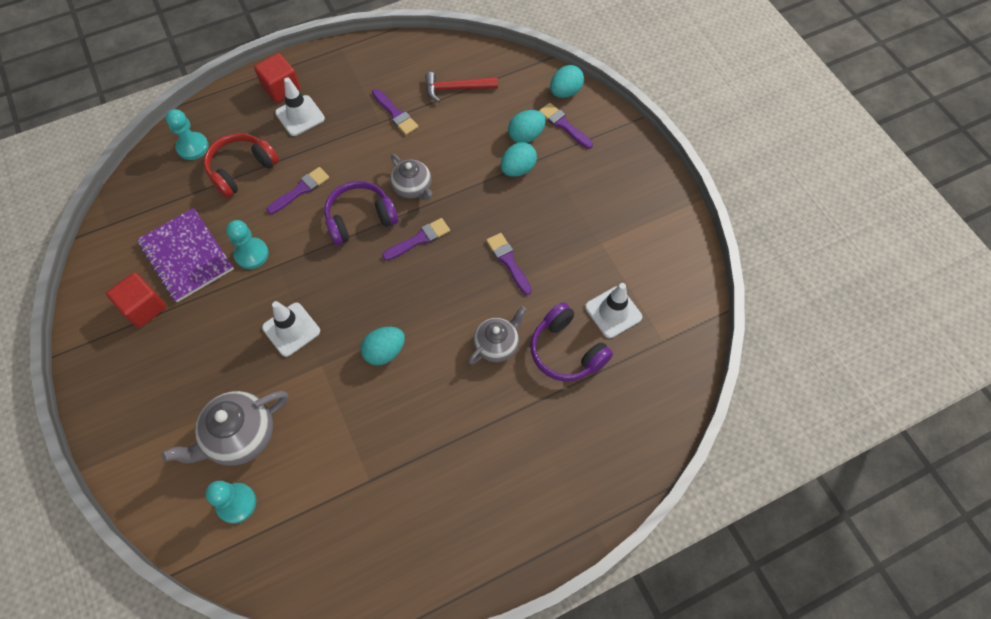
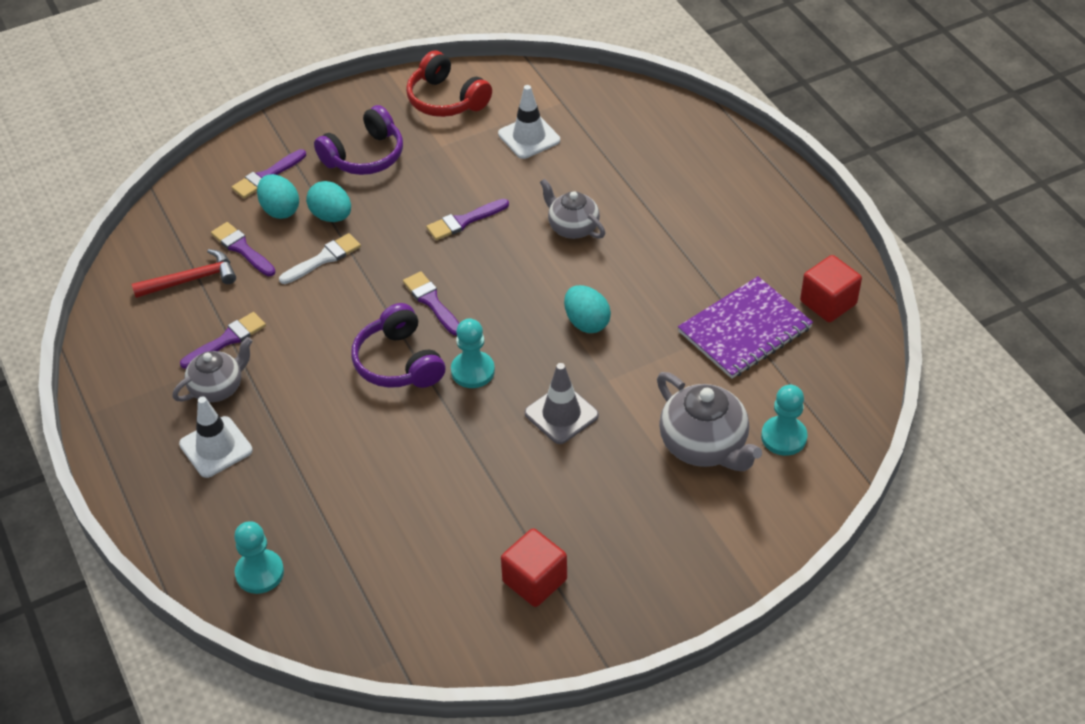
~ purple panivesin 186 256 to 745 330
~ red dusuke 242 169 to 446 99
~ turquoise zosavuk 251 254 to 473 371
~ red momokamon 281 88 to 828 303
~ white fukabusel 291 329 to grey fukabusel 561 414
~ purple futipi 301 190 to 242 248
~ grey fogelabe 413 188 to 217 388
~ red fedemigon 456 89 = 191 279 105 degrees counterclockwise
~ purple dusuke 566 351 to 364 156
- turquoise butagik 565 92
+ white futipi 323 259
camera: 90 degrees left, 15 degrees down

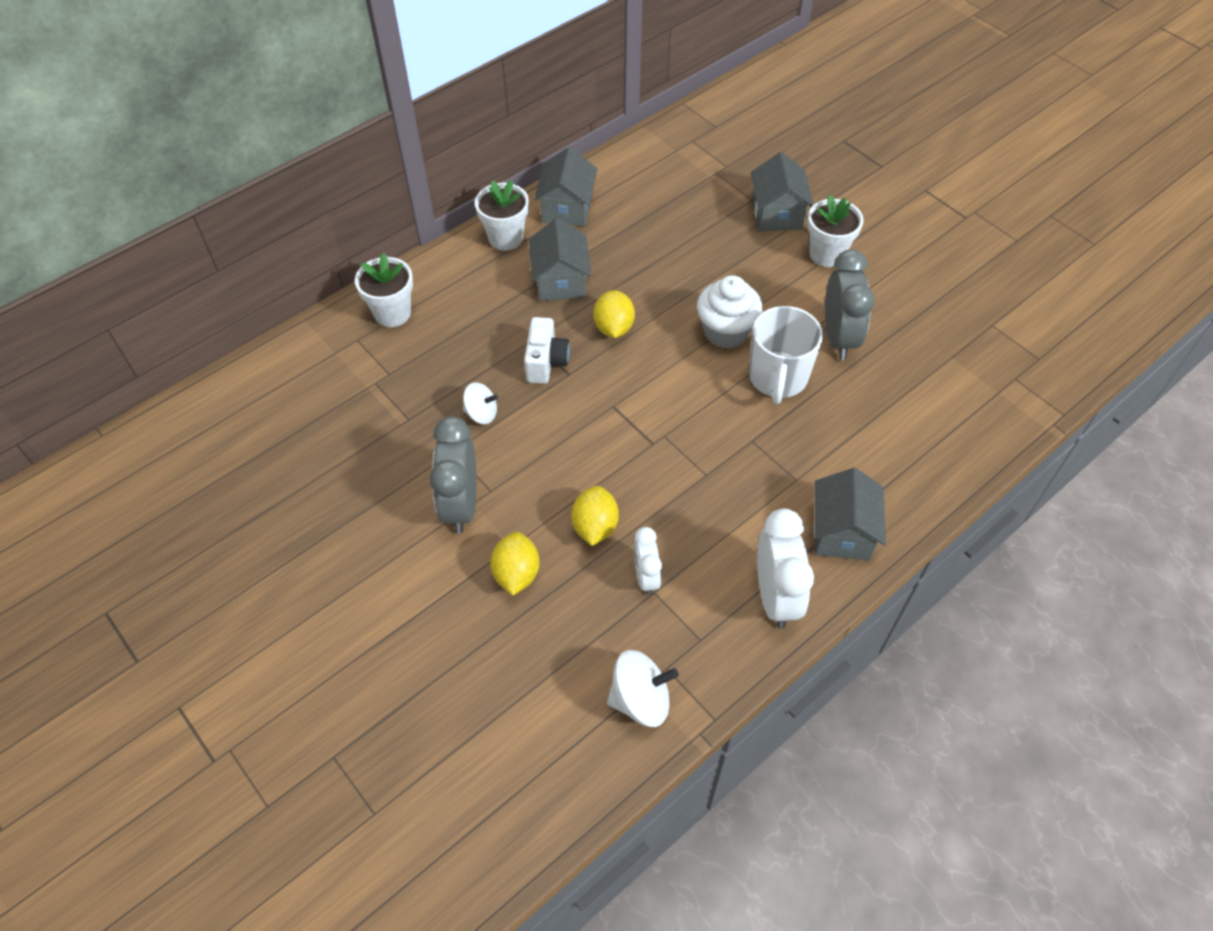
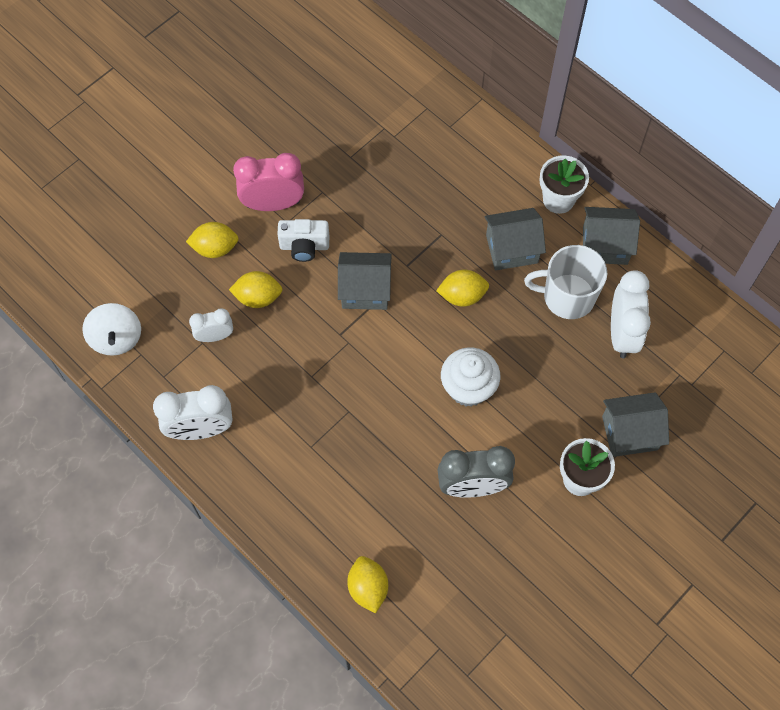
- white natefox 392 313
~ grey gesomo 461 504 to pink gesomo 273 204
- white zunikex 481 413
~ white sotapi 546 362 to 304 246
~ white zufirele 778 377 to 567 297
~ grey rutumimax 841 532 to 365 290
+ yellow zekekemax 368 588
+ white gesomo 622 333
camera: 85 degrees right, 10 degrees up

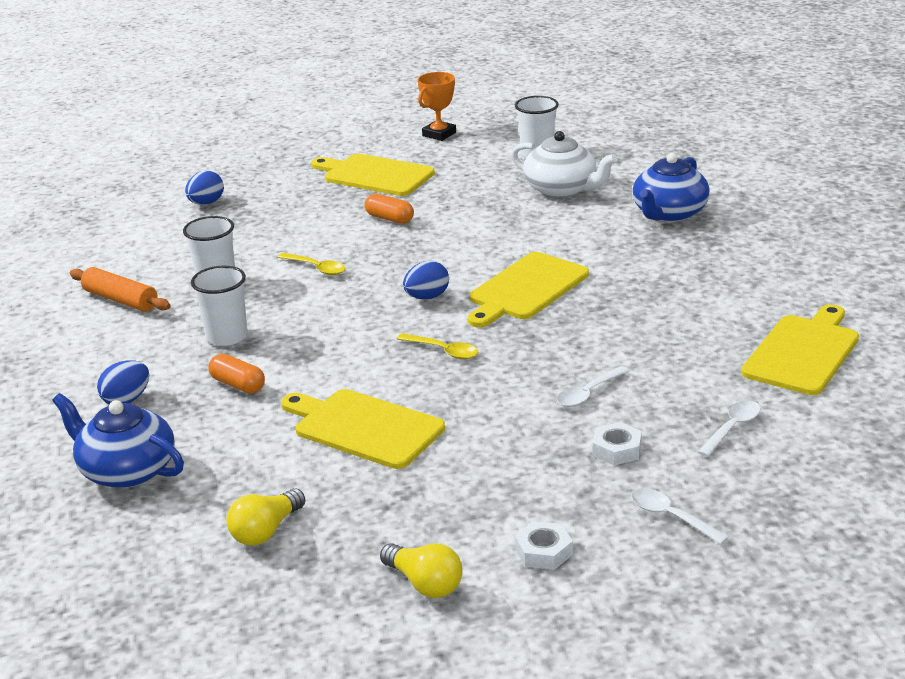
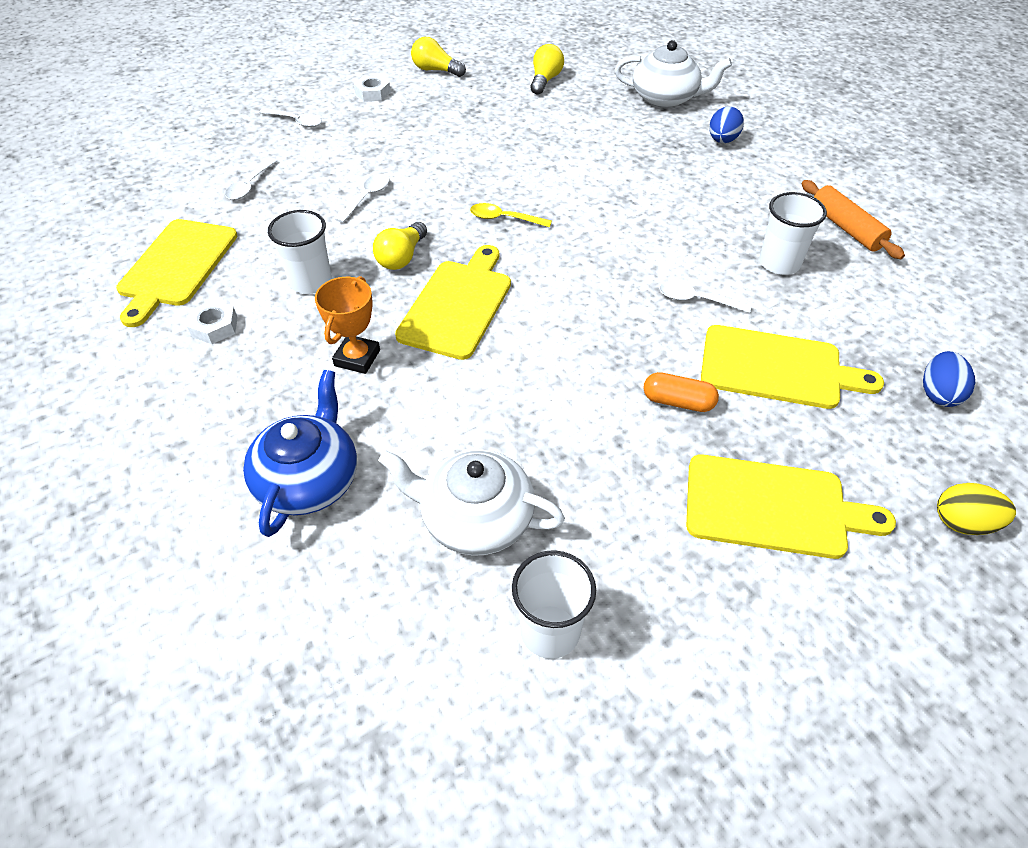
~ blue fogelabe 126 470 to white fogelabe 666 98
~ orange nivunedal 121 300 = 846 228 45 degrees clockwise
~ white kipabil 227 336 to 311 282
- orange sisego 238 385
~ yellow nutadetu 316 268 to white nutadetu 696 300
~ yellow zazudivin 364 427 to 777 368
- blue butagik 427 297
~ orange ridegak 439 134 to 357 358
~ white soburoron 617 449 to 215 327
+ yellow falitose 402 257
+ yellow butagik 963 523
camera: 160 degrees right, 20 degrees up

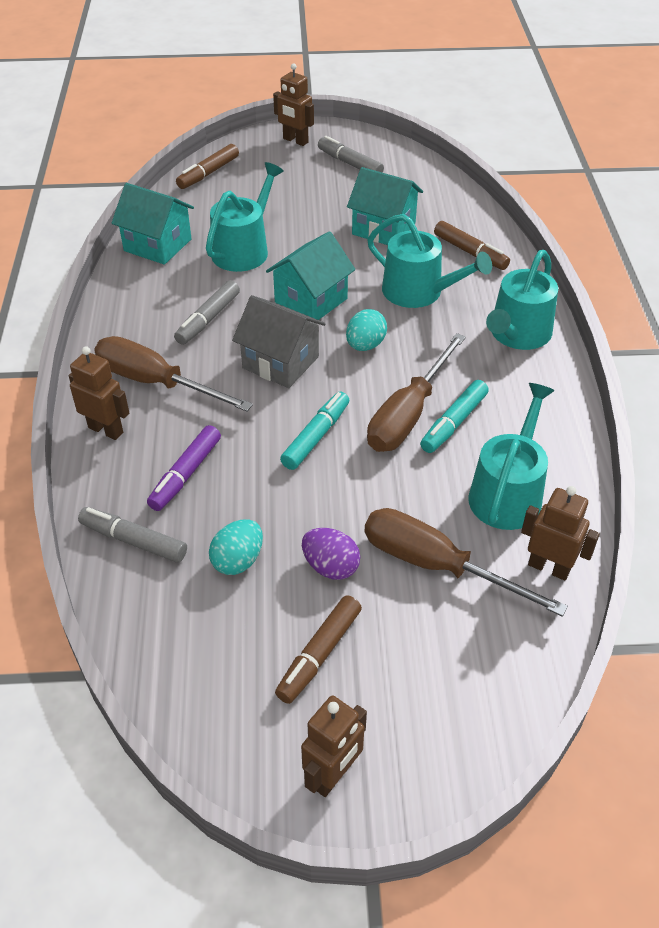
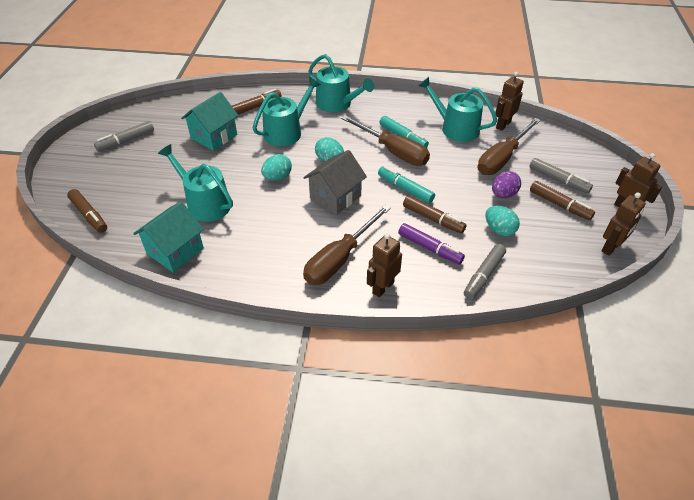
~ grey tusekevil 208 319 to 558 180
~ turquoise rutumimax 311 300 to turquoise butagik 277 177
~ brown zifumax 295 141 to 611 247
+ brown tusekevil 433 219
camera: 80 degrees left, 0 degrees up

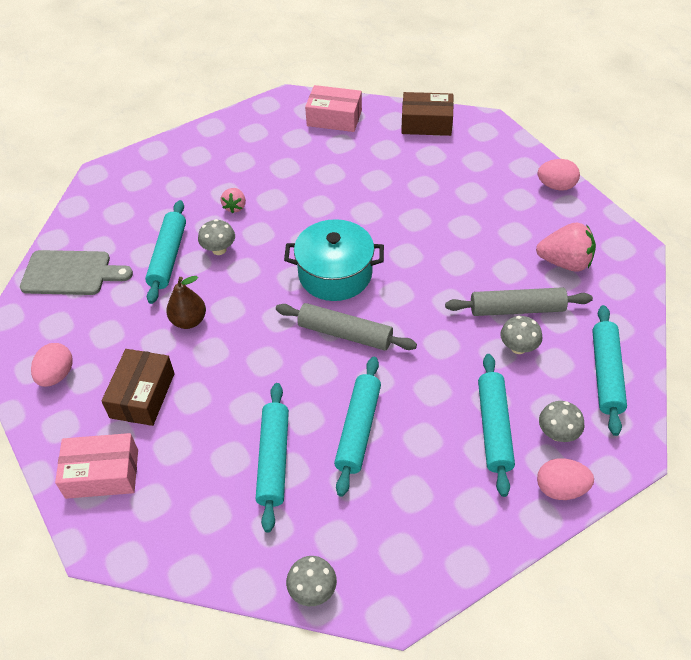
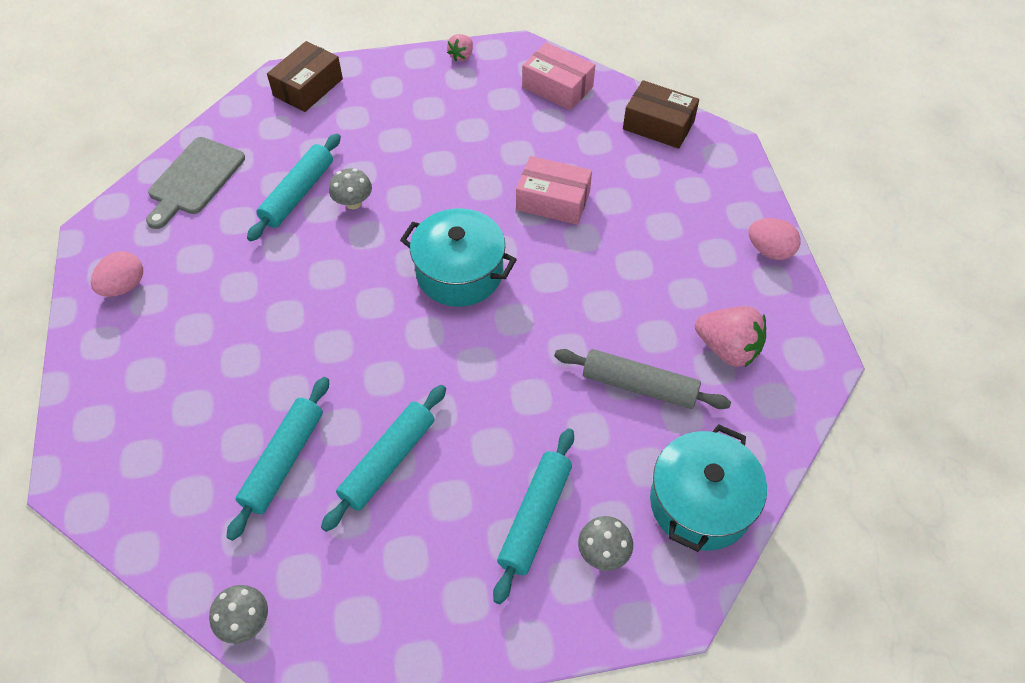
~ grey zazudivin 71 273 = 194 179 90 degrees clockwise
~ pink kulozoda 102 473 to 553 201
~ brown kulozoda 142 395 to 308 87
- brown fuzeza 189 321
~ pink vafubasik 235 207 to 461 56
- grey nivunedal 345 333
- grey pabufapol 518 347
- pink butagik 560 488
~ turquoise nivunedal 606 374 to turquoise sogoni 700 503
camera: 20 degrees right, 5 degrees up

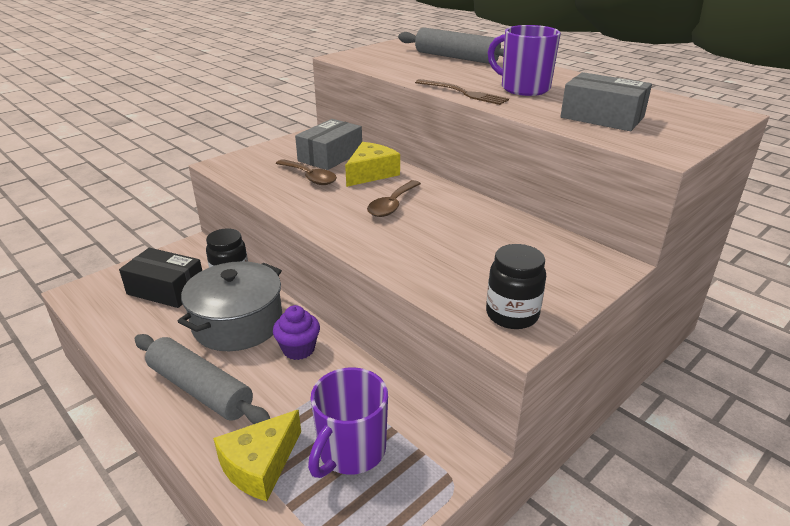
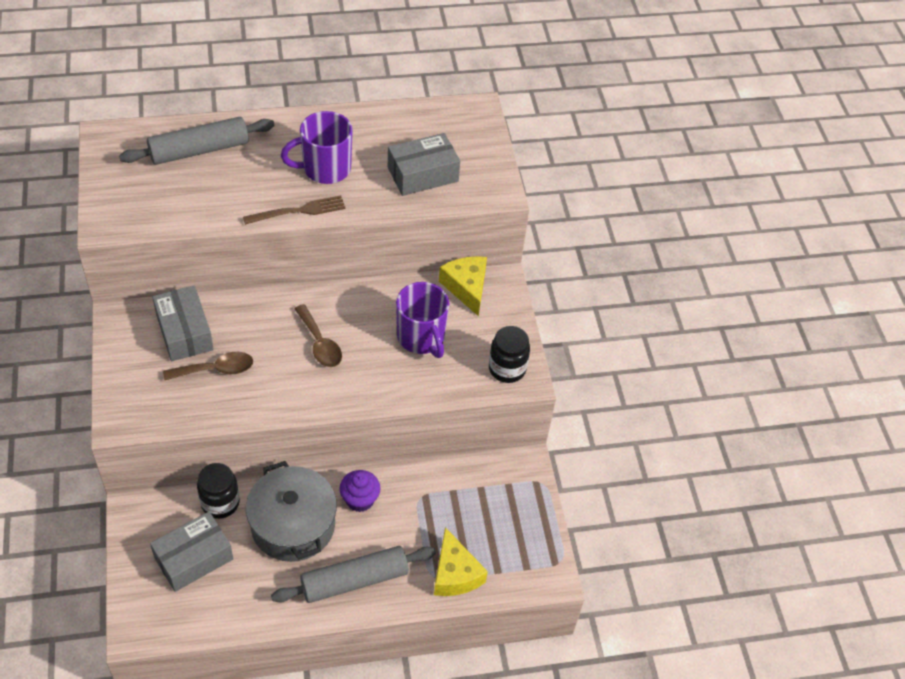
~ black kulozoda 166 289 to grey kulozoda 194 558
~ purple zufirele 350 451 to 421 338
~ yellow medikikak 371 173 to 466 287
camera: 60 degrees left, 20 degrees up

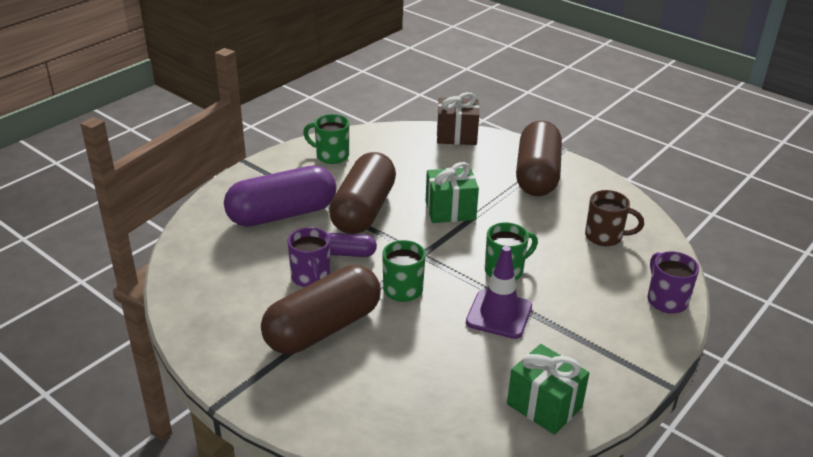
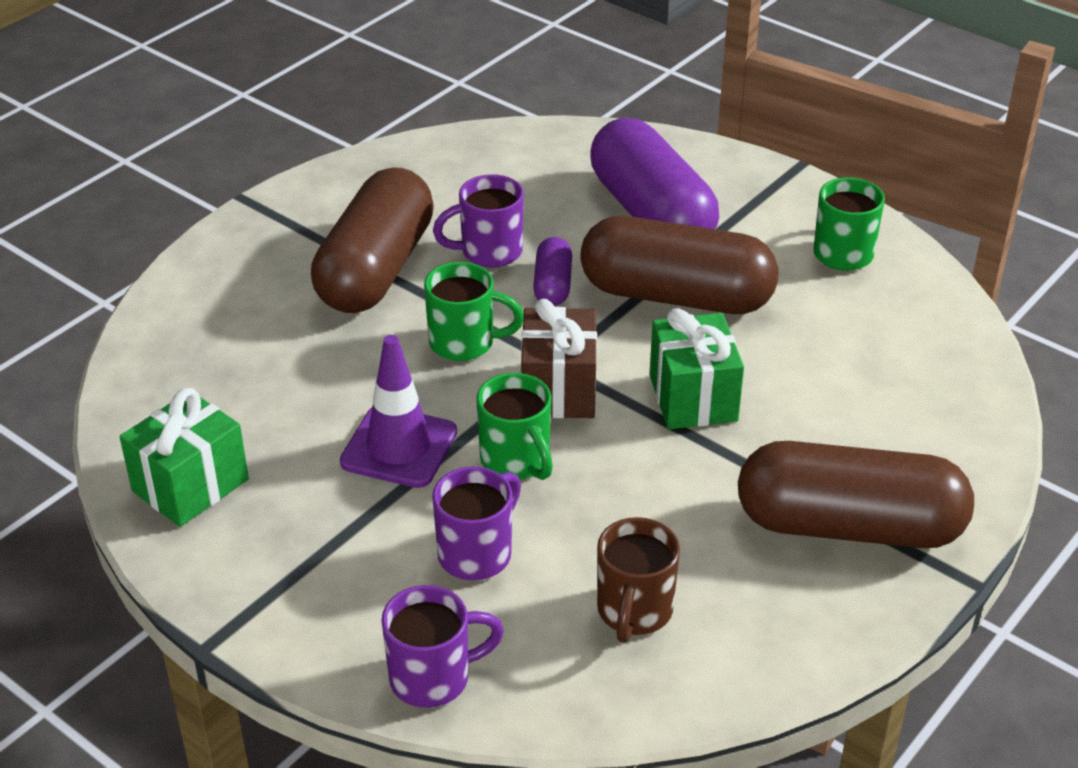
~ brown sisego 323 328 = 376 269 60 degrees clockwise
~ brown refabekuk 456 135 to 559 390
+ purple zufirele 477 553
camera: 90 degrees right, 5 degrees up

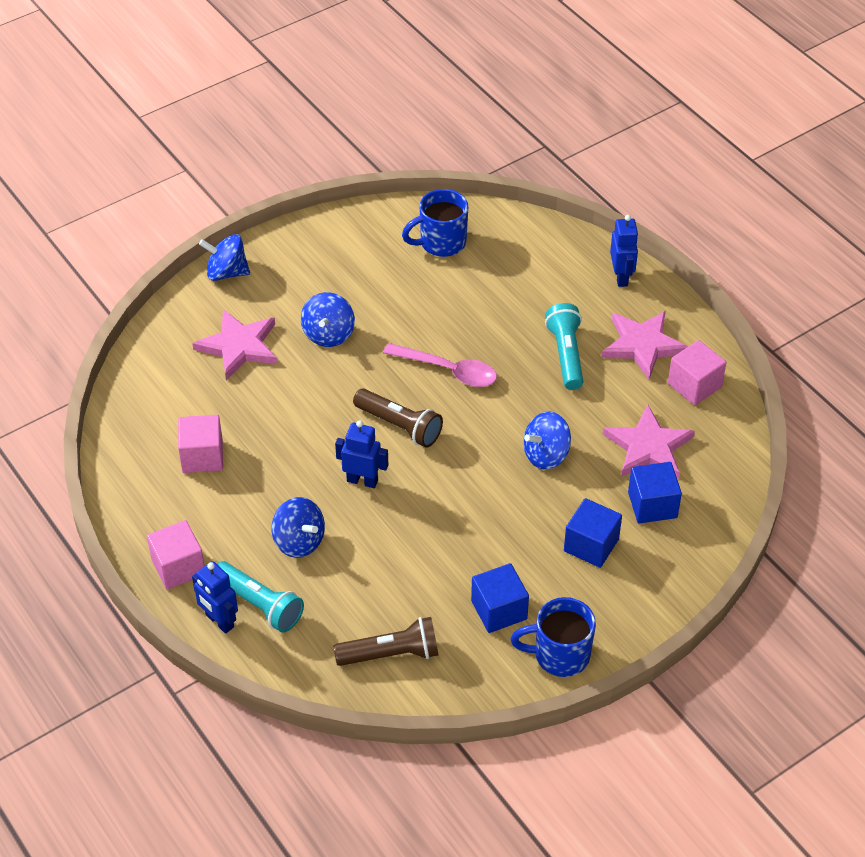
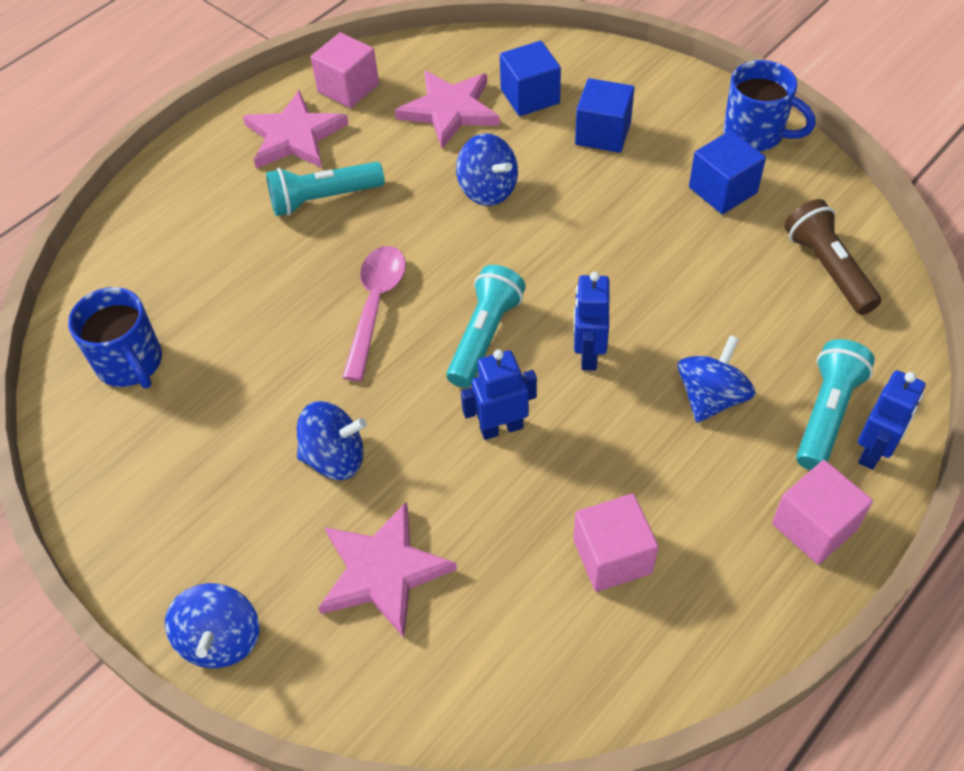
~ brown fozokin 399 426 to turquoise fozokin 484 336
~ blue zufirele 559 655 = 755 134 45 degrees counterclockwise
~ blue zifumax 621 277 to 501 428
camera: 100 degrees left, 5 degrees up

